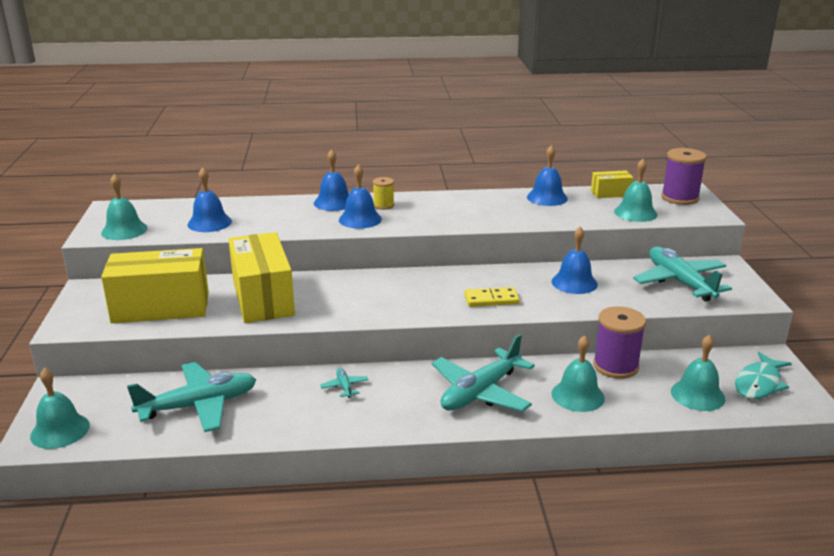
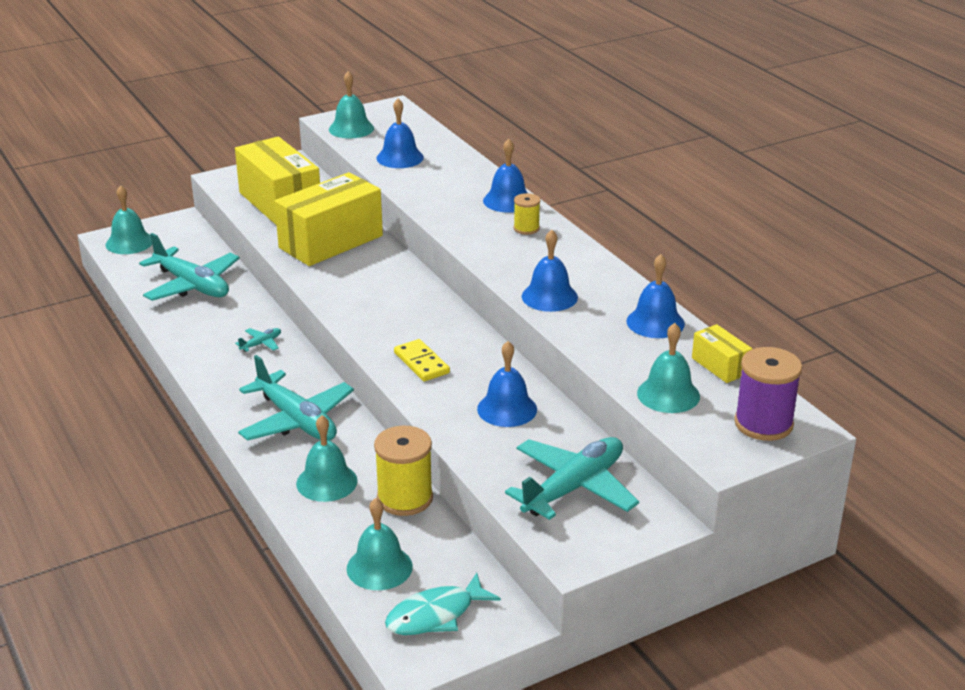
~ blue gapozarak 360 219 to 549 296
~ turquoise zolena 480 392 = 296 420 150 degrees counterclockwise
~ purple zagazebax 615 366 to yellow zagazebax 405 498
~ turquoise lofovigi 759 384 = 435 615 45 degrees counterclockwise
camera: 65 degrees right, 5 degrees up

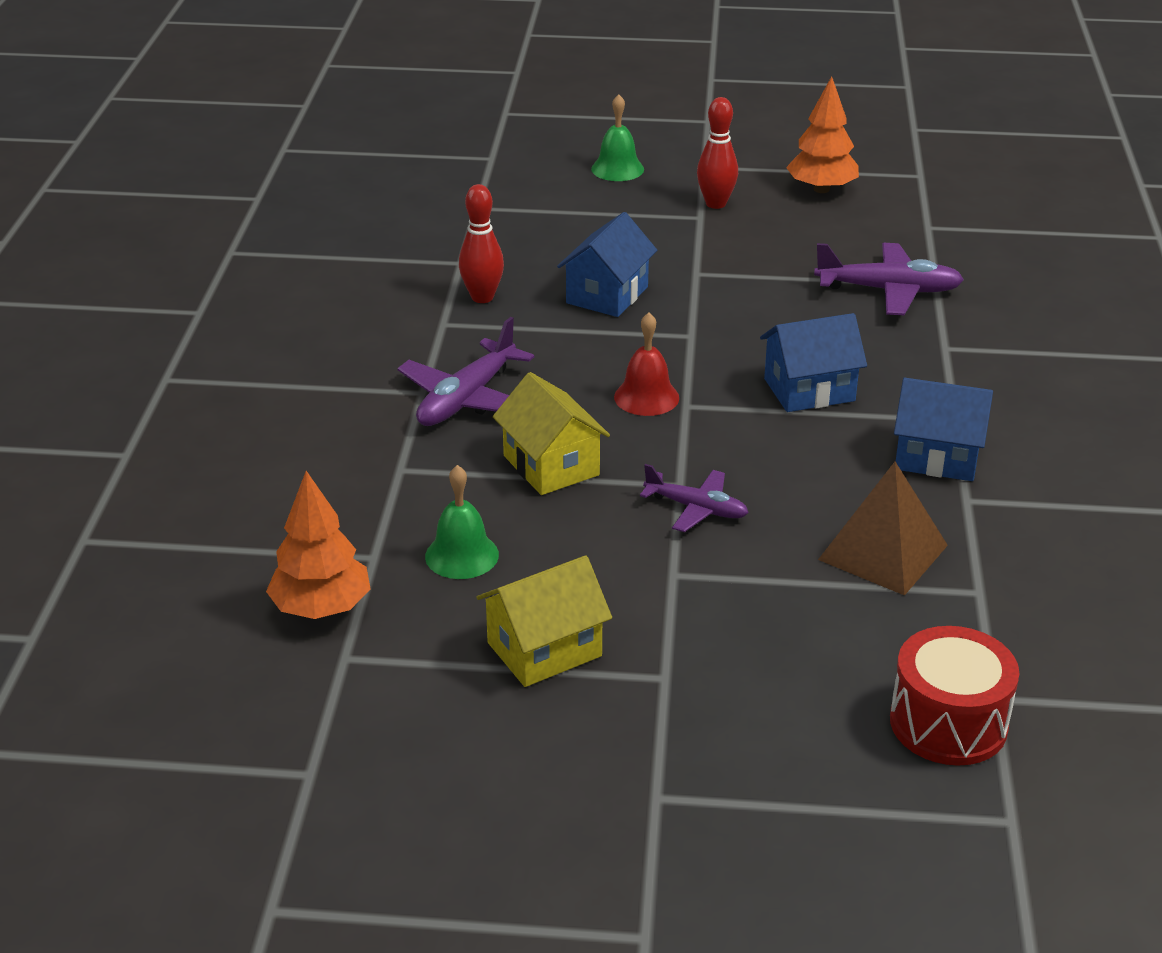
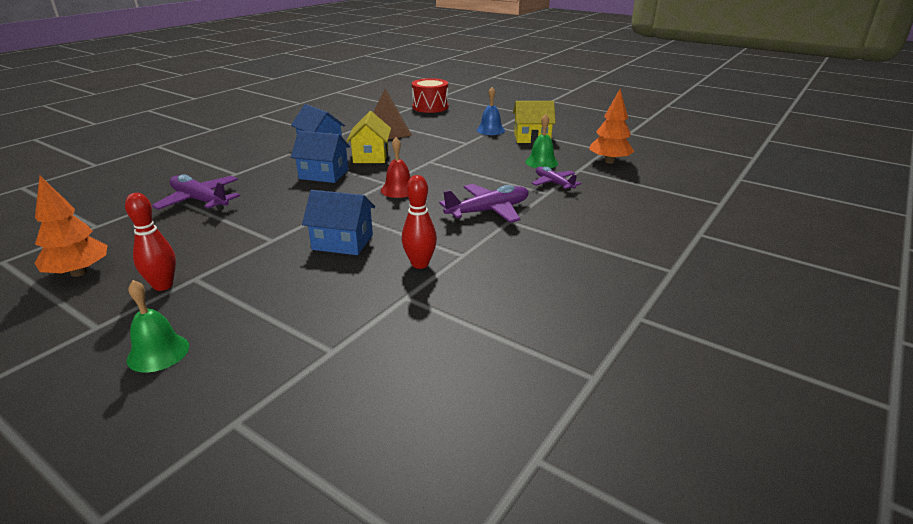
~ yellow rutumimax 551 465 to 371 156
~ blue rutumimax 607 295 = 342 242 45 degrees clockwise
~ purple zolena 697 508 to 553 183
+ blue gapozarak 490 130
camera: 150 degrees left, 5 degrees down

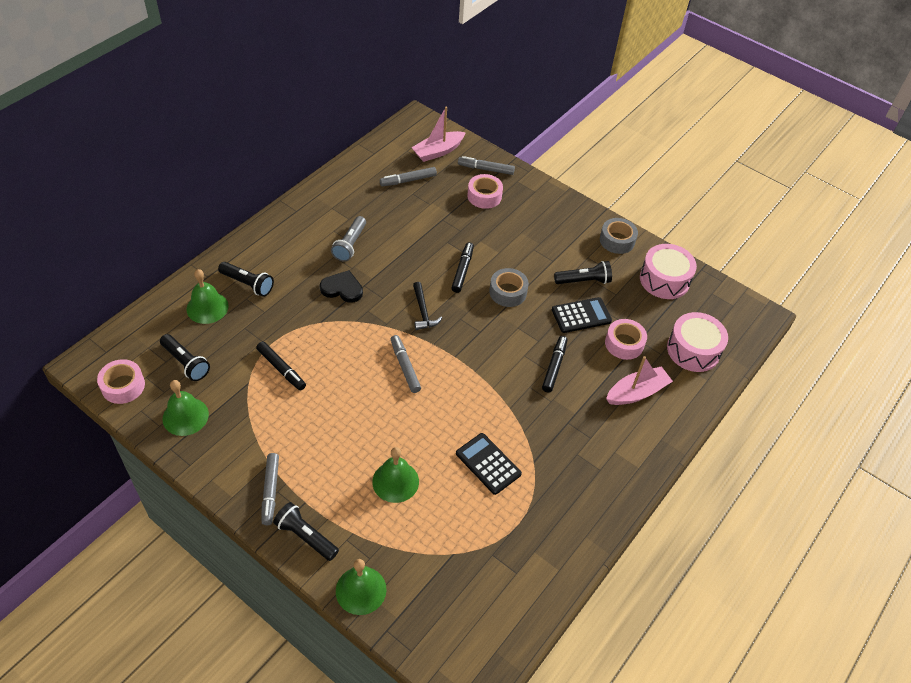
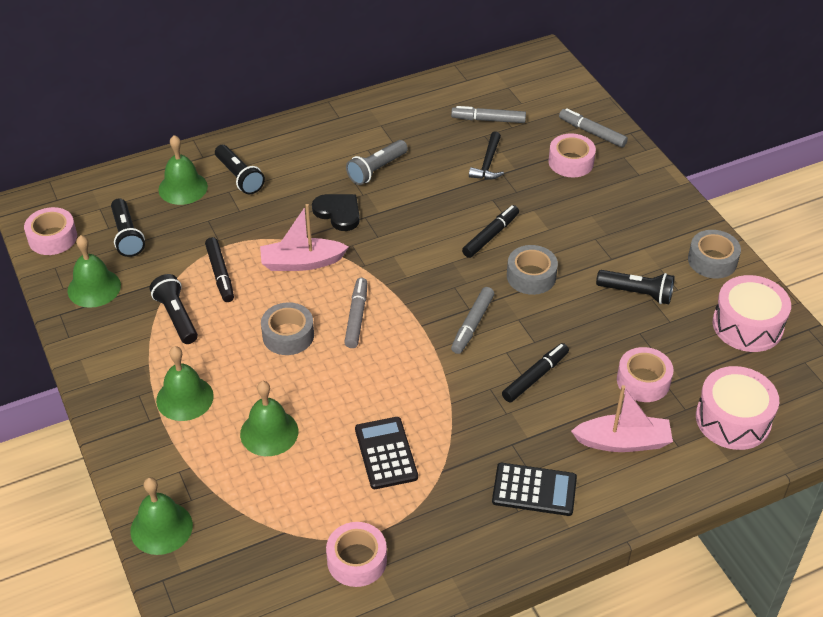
~ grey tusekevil 270 491 to 472 325
~ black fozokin 306 536 to 176 317
~ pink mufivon 438 151 to 302 262
~ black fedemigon 423 311 to 488 163
~ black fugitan 581 315 to 534 490
+ green gapozarak 185 398
+ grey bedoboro 288 335
+ pink bedoboro 357 560
camera: 30 degrees right, 5 degrees down

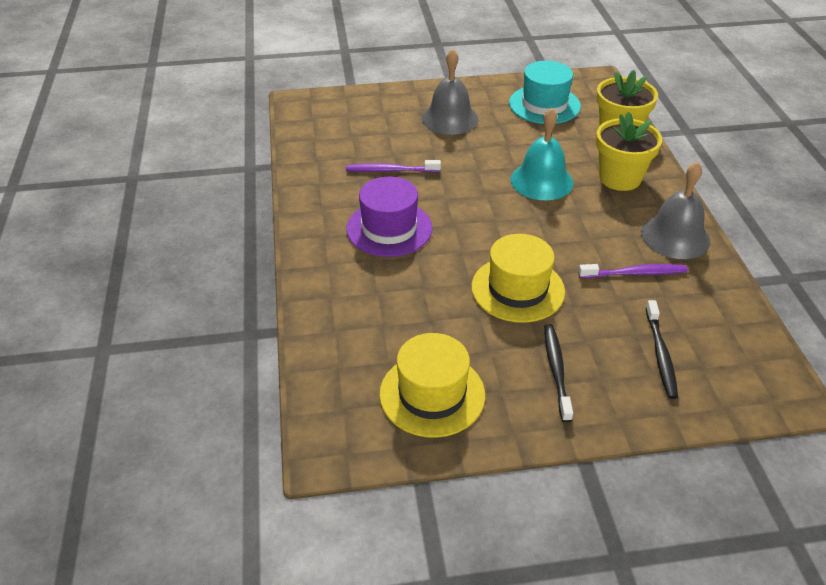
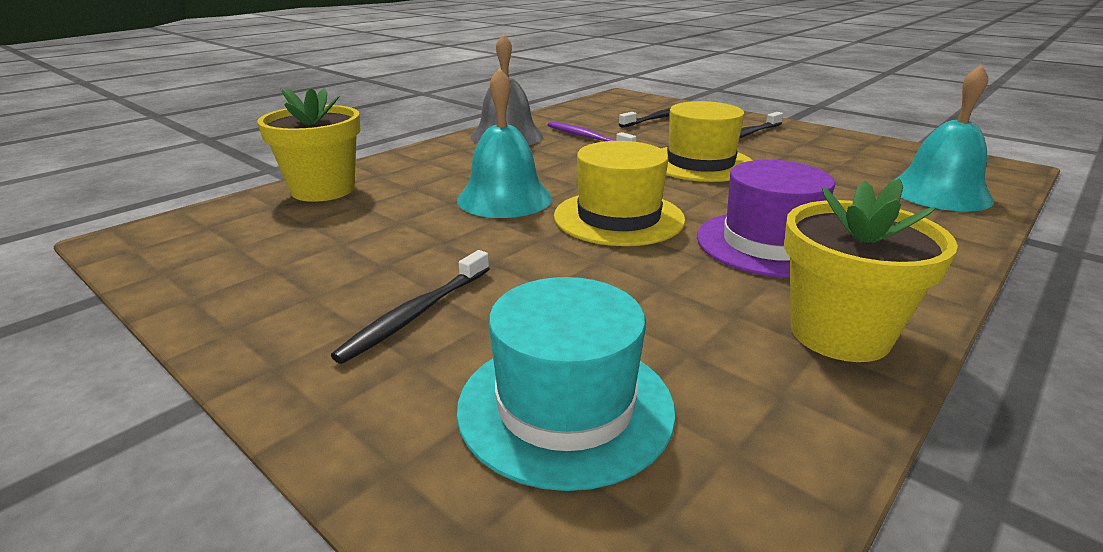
- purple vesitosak 390 170
~ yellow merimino 432 394 to 618 218
~ grey gapozarak 450 118 to black vesitosak 416 314
~ turquoise merimino 544 105 to 565 406
~ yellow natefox 620 178 to 839 333
+ turquoise gapozarak 939 193
camera: 130 degrees left, 15 degrees down

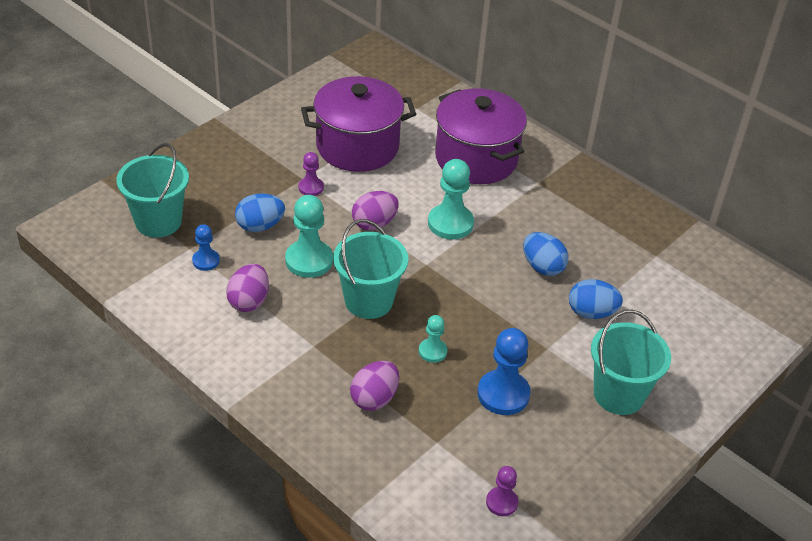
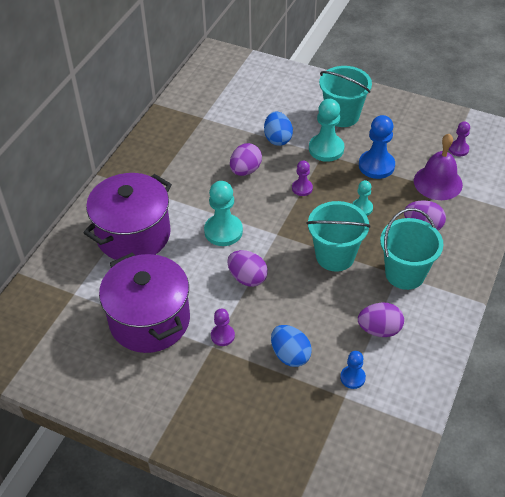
~ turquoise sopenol 158 221 to 405 273
~ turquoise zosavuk 309 260 to 326 149
~ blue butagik 542 267 to purple butagik 245 170
+ purple zosavuk 302 188
+ purple gapozarak 438 182
camera: 105 degrees left, 5 degrees up

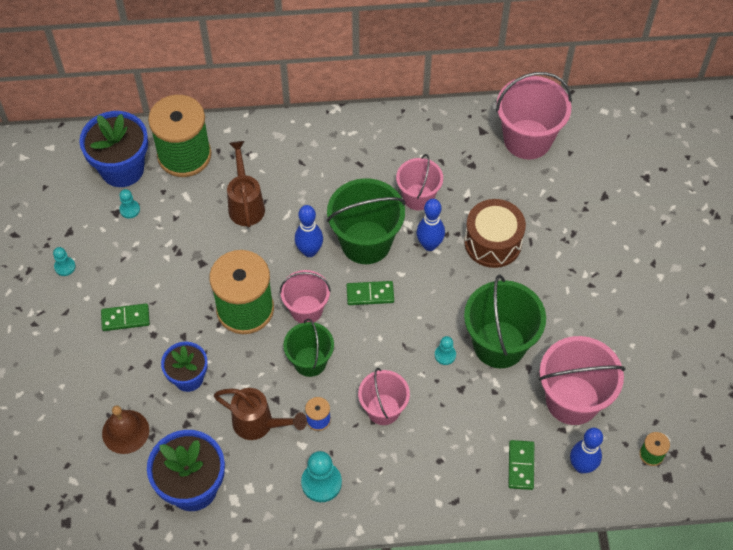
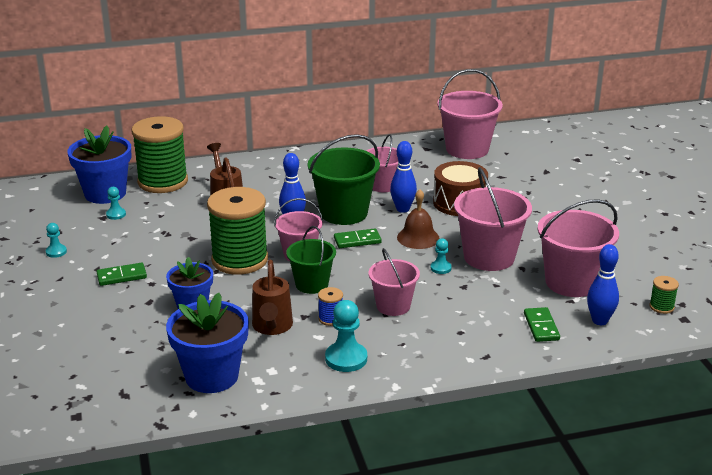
~ brown gapozarak 125 431 to 418 237
~ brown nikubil 259 424 = 272 328 75 degrees clockwise
~ green sopenol 499 344 to pink sopenol 489 257
camera: 10 degrees left, 30 degrees down

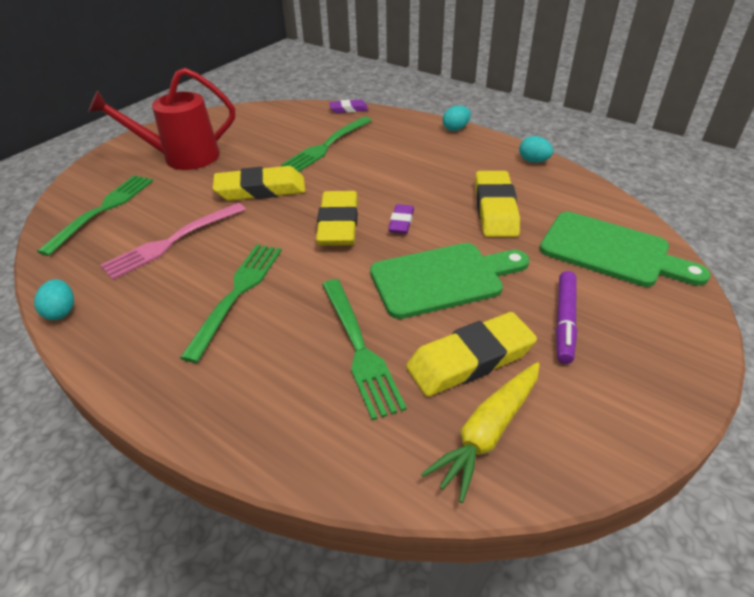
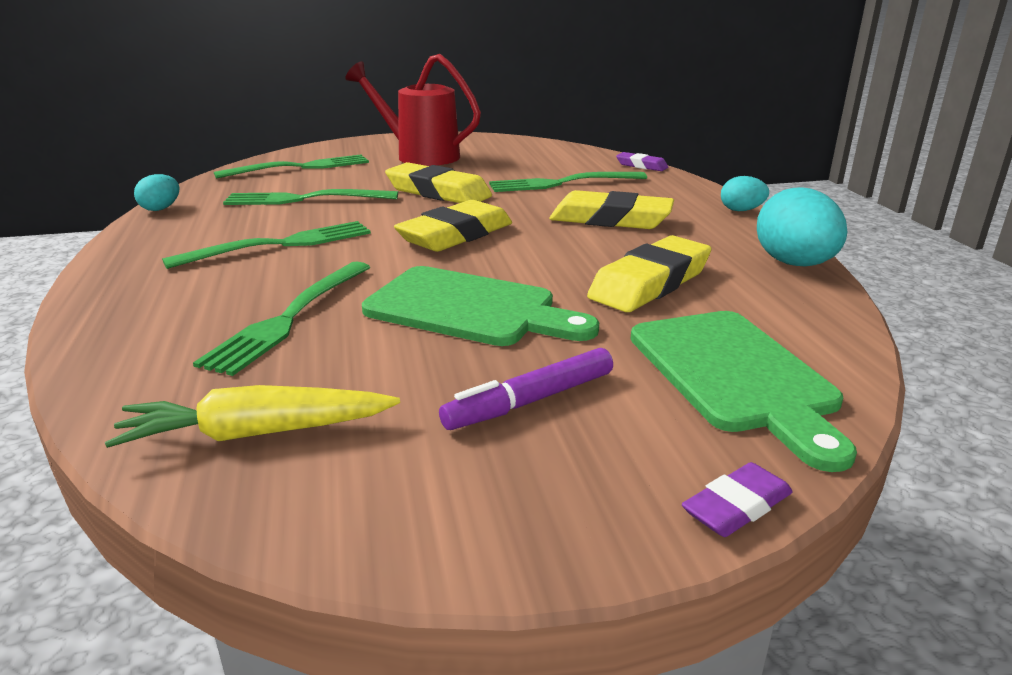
~ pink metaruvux 171 242 to green metaruvux 304 199
~ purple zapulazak 401 222 to 736 506
~ yellow zapulazak 470 360 to 610 219
~ turquoise butagik 533 161 = 794 264 x1.82
camera: 40 degrees right, 15 degrees down

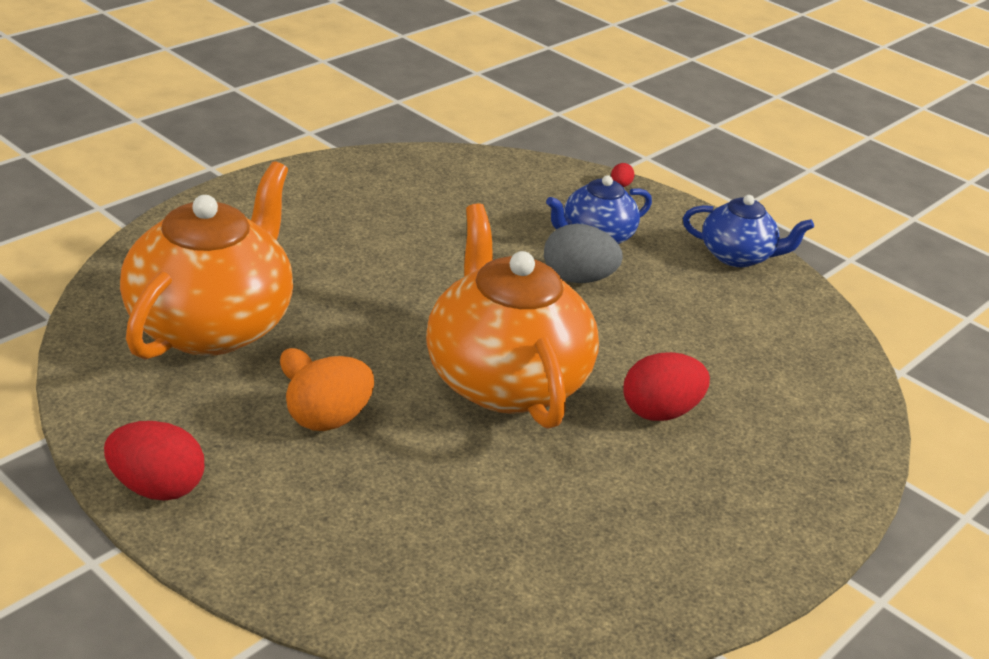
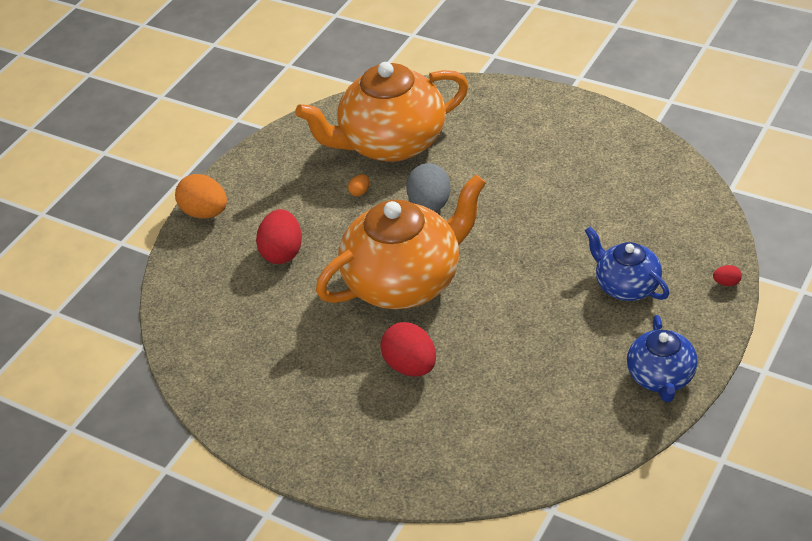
~ red butagik 156 488 to 282 252
~ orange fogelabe 211 325 = 391 143 150 degrees clockwise
~ orange butagik 329 419 to 205 213
~ grey butagik 578 279 to 430 205
camera: 85 degrees right, 10 degrees up

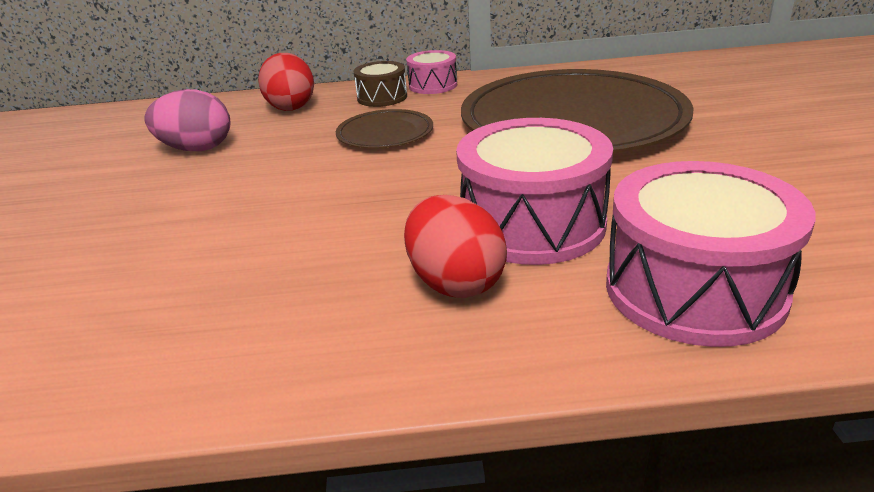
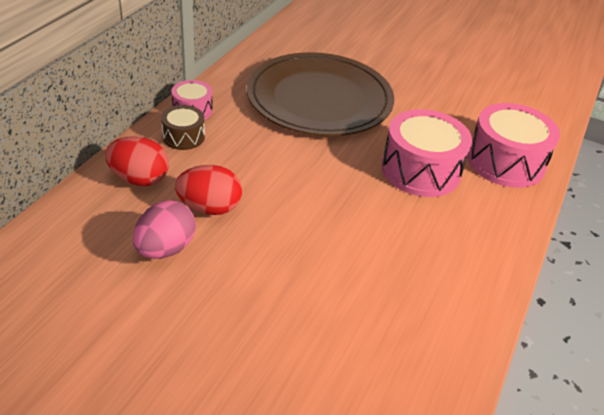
- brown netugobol 385 133
~ red butagik 455 282 to 209 208
camera: 65 degrees left, 10 degrees up

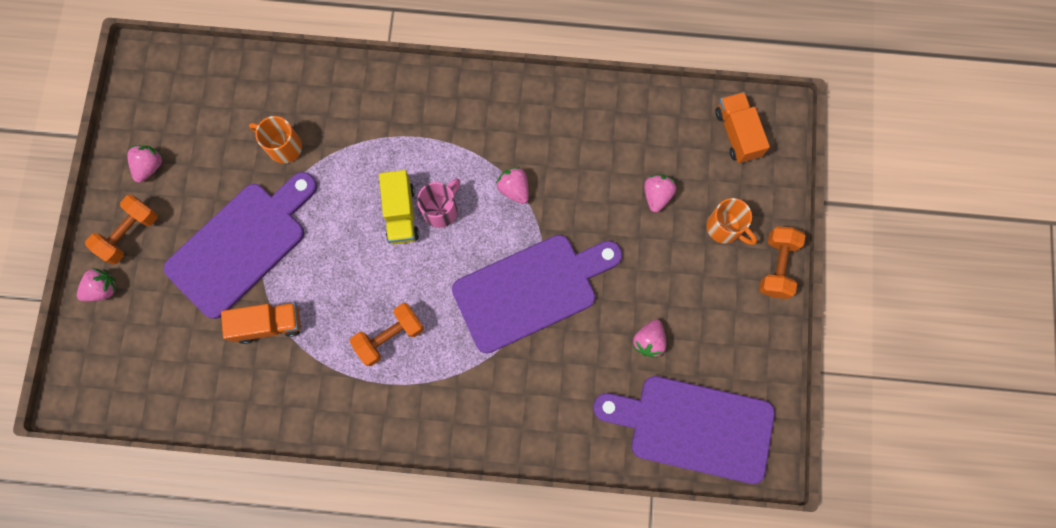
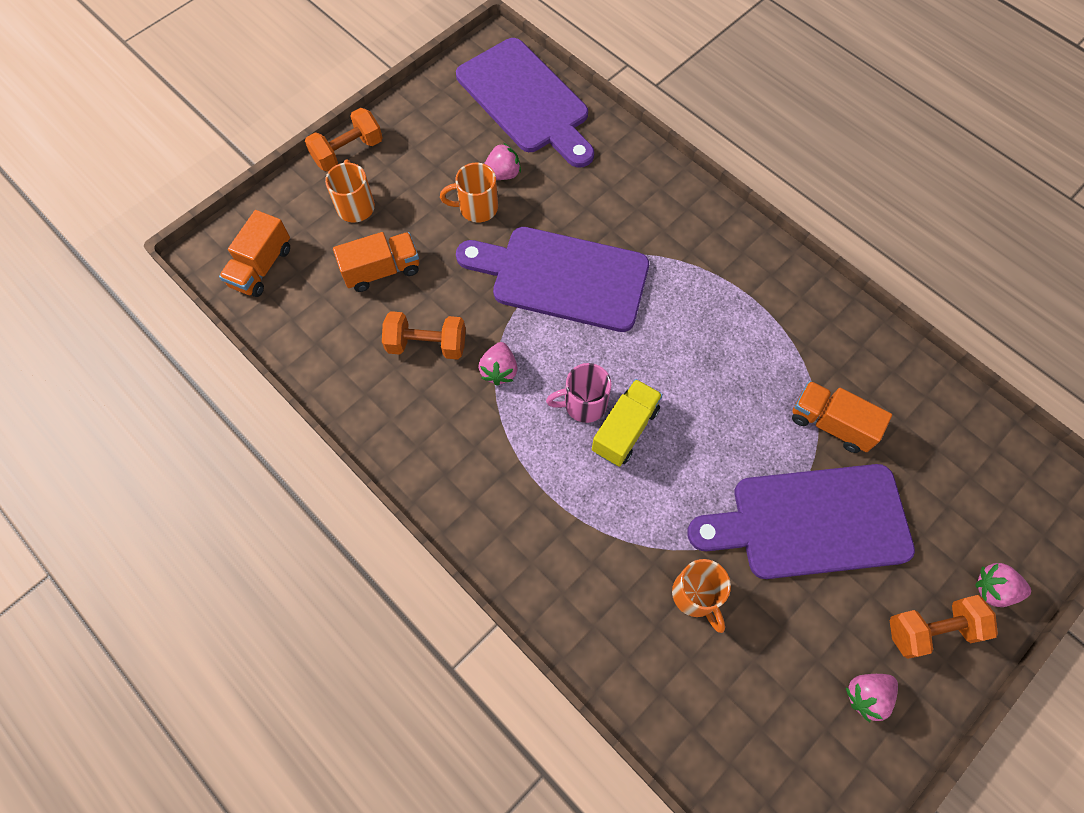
~ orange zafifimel 390 337 to 427 345
~ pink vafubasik 656 195 to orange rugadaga 382 270
+ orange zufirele 477 208
camera: 140 degrees left, 10 degrees down

